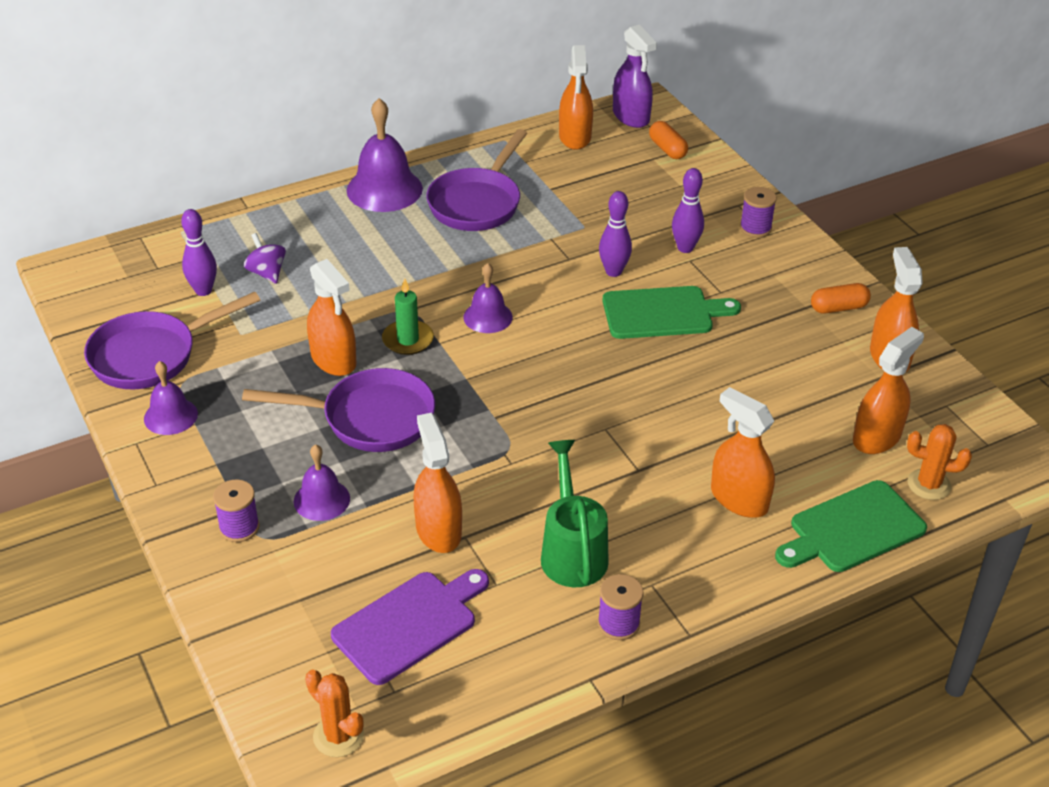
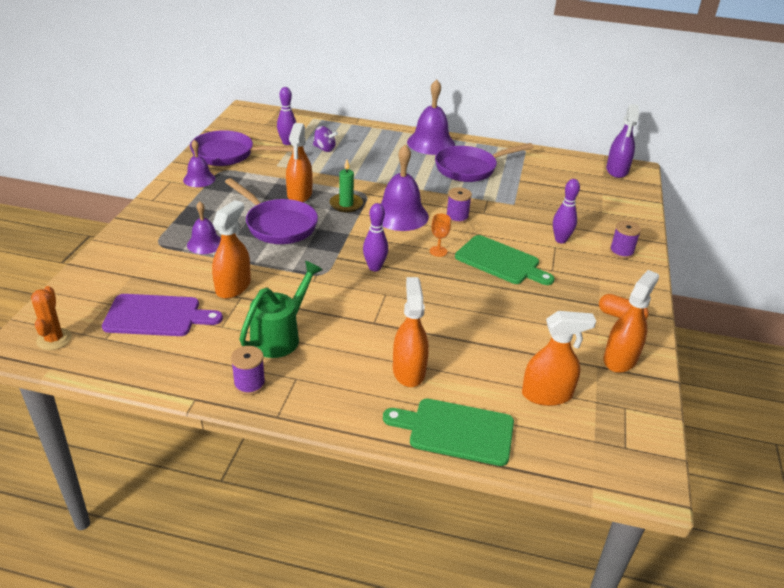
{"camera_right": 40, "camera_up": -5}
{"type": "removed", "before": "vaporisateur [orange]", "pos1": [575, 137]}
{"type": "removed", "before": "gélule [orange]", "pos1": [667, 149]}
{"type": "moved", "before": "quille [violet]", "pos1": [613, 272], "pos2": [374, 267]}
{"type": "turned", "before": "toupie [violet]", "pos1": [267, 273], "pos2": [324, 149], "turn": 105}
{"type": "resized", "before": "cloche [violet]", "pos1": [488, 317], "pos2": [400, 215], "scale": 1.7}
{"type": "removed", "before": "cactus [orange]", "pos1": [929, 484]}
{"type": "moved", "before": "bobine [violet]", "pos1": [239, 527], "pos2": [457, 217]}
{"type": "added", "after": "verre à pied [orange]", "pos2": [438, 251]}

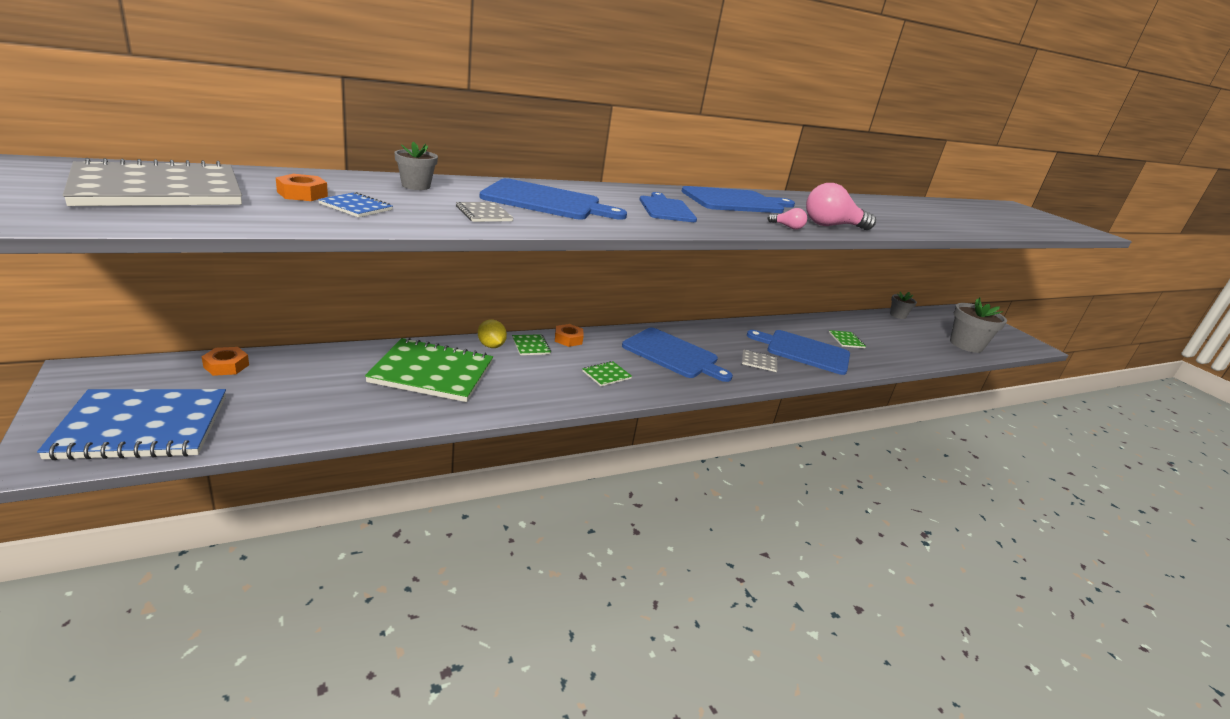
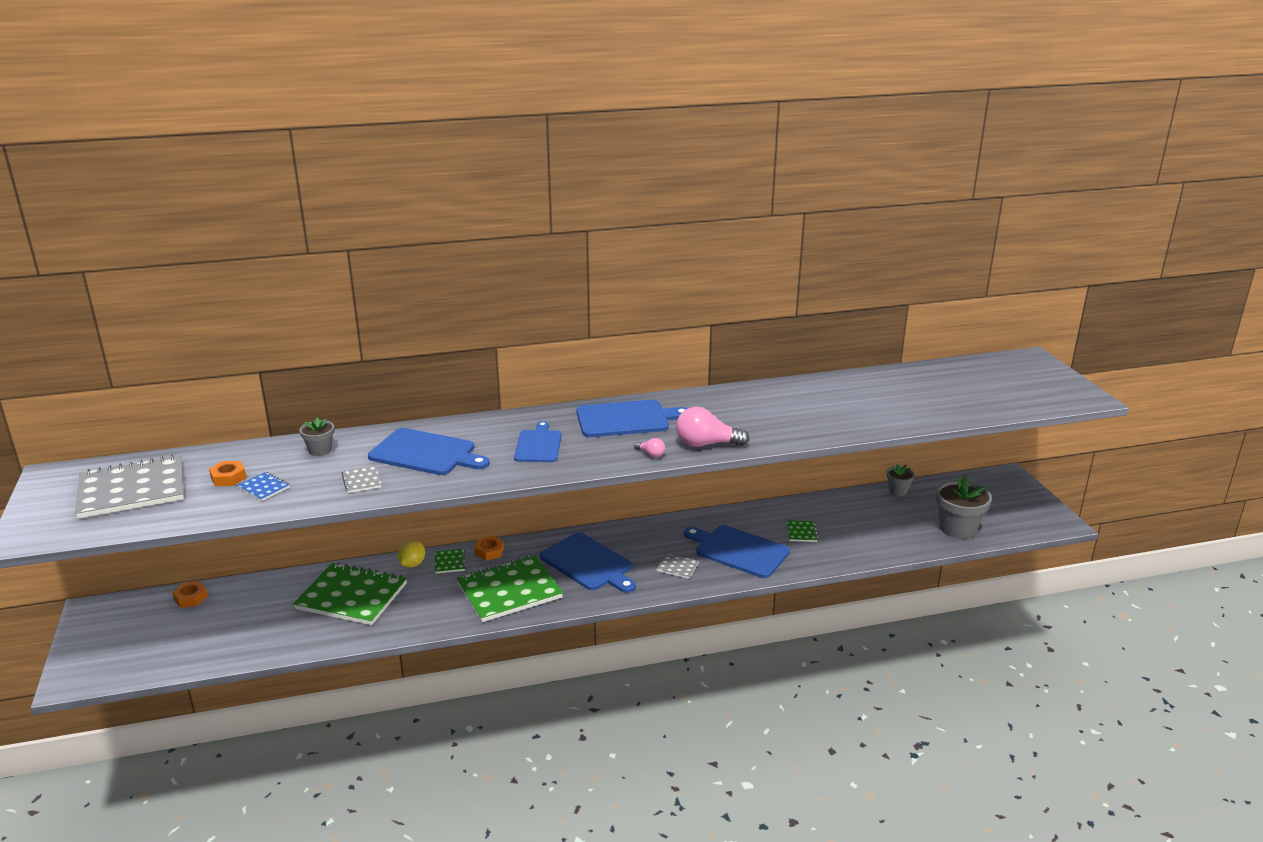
{"camera_right": 15, "camera_up": 0}
{"type": "turned", "before": "citron [jaune]", "pos1": [491, 346], "pos2": [412, 564], "turn": 45}
{"type": "resized", "before": "carnet [vert]", "pos1": [606, 375], "pos2": [509, 591], "scale": 2.37}
{"type": "removed", "before": "carnet [bleu]", "pos1": [142, 426]}

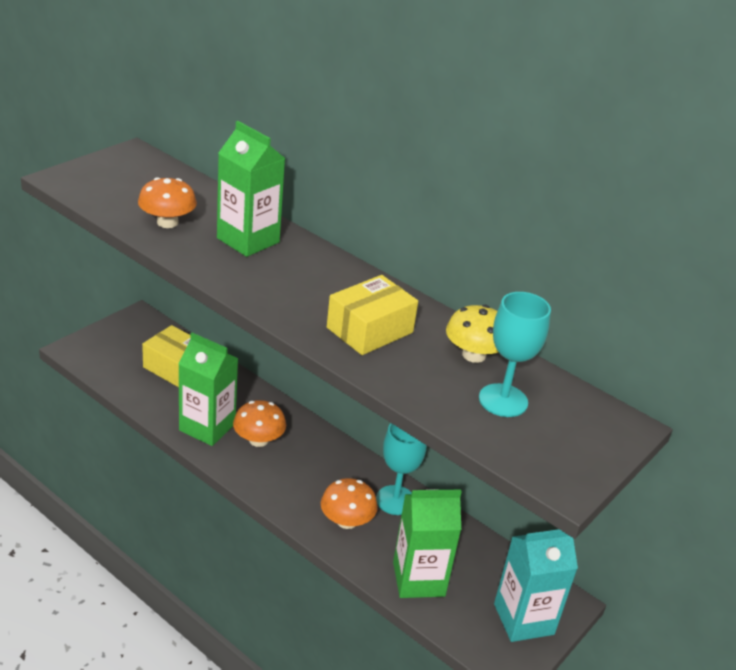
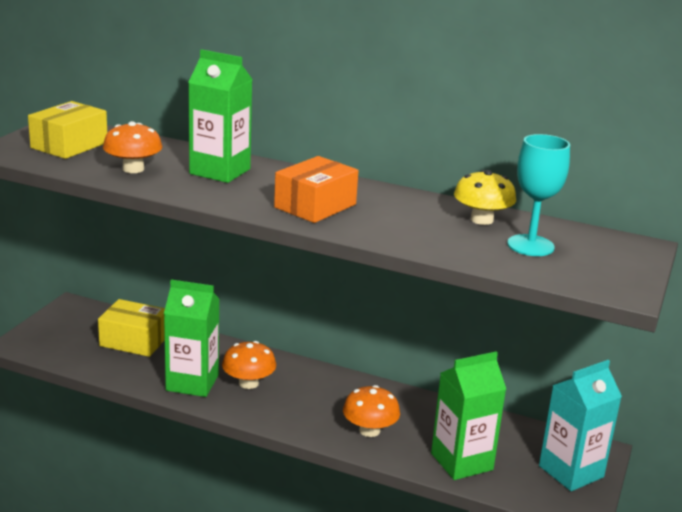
{"camera_right": -15, "camera_up": -10}
{"type": "moved", "before": "boîte [jaune]", "pos1": [369, 330], "pos2": [69, 145]}
{"type": "removed", "before": "verre à pied [turquoise]", "pos1": [395, 500]}
{"type": "added", "after": "boîte [orange]", "pos2": [315, 206]}

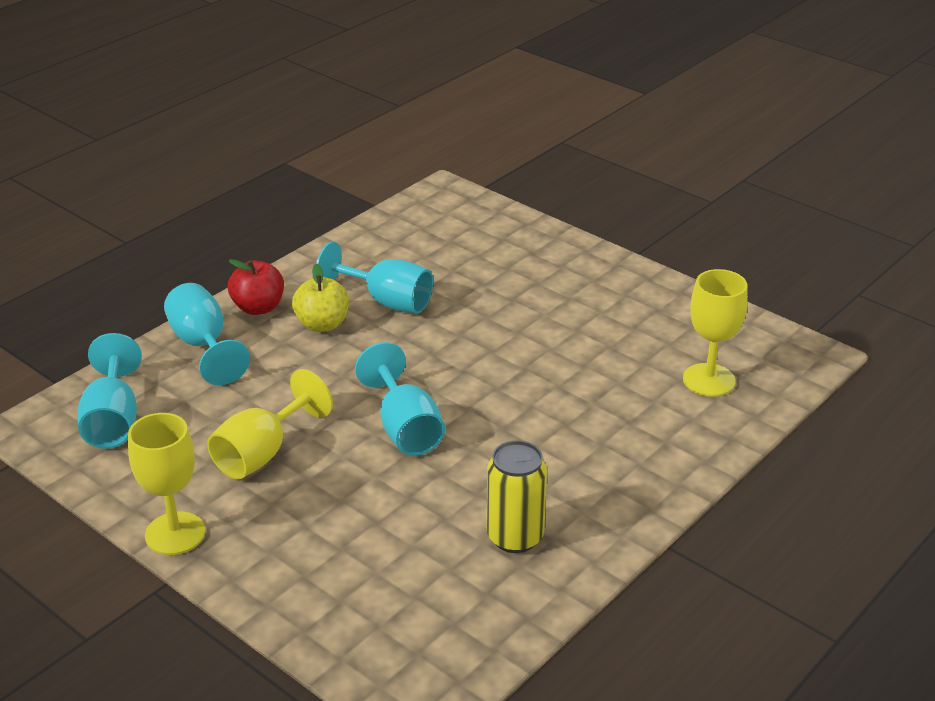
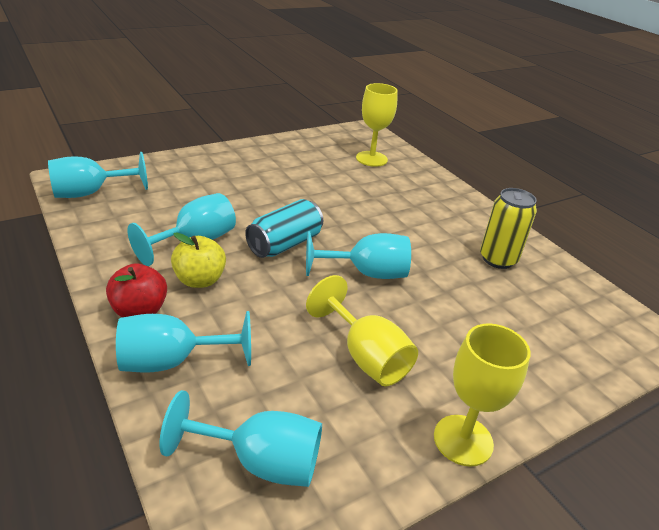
{"camera_right": -75, "camera_up": 0}
{"type": "added", "after": "verre à pied [turquoise]", "pos2": [90, 193]}
{"type": "added", "after": "canette [turquoise]", "pos2": [285, 244]}

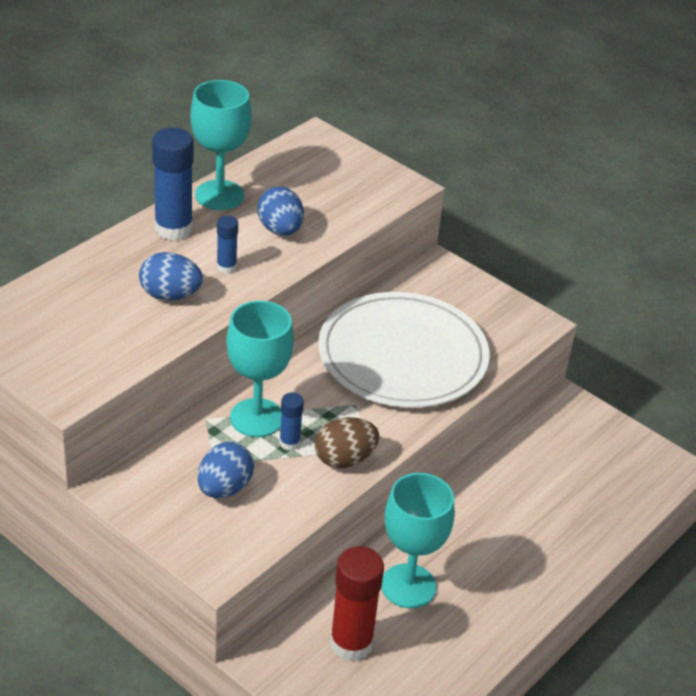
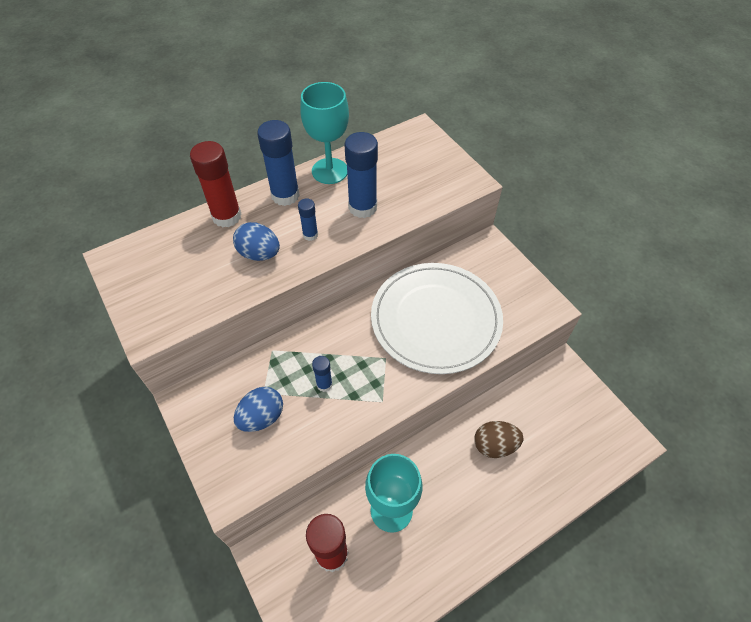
{"camera_right": 20, "camera_up": 15}
{"type": "replaced", "before": "œuf [bleu]", "after": "bâton de colle [bleu]", "pos1": [280, 230], "pos2": [362, 207]}
{"type": "removed", "before": "verre à pied [turquoise]", "pos1": [257, 418]}
{"type": "moved", "before": "œuf [marron]", "pos1": [344, 459], "pos2": [494, 445]}
{"type": "added", "after": "bâton de colle [rouge]", "pos2": [227, 216]}

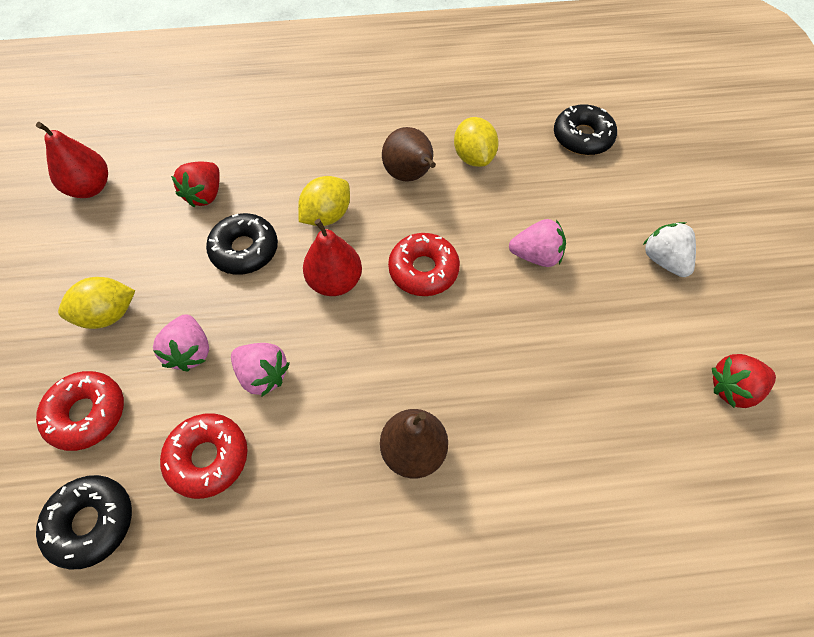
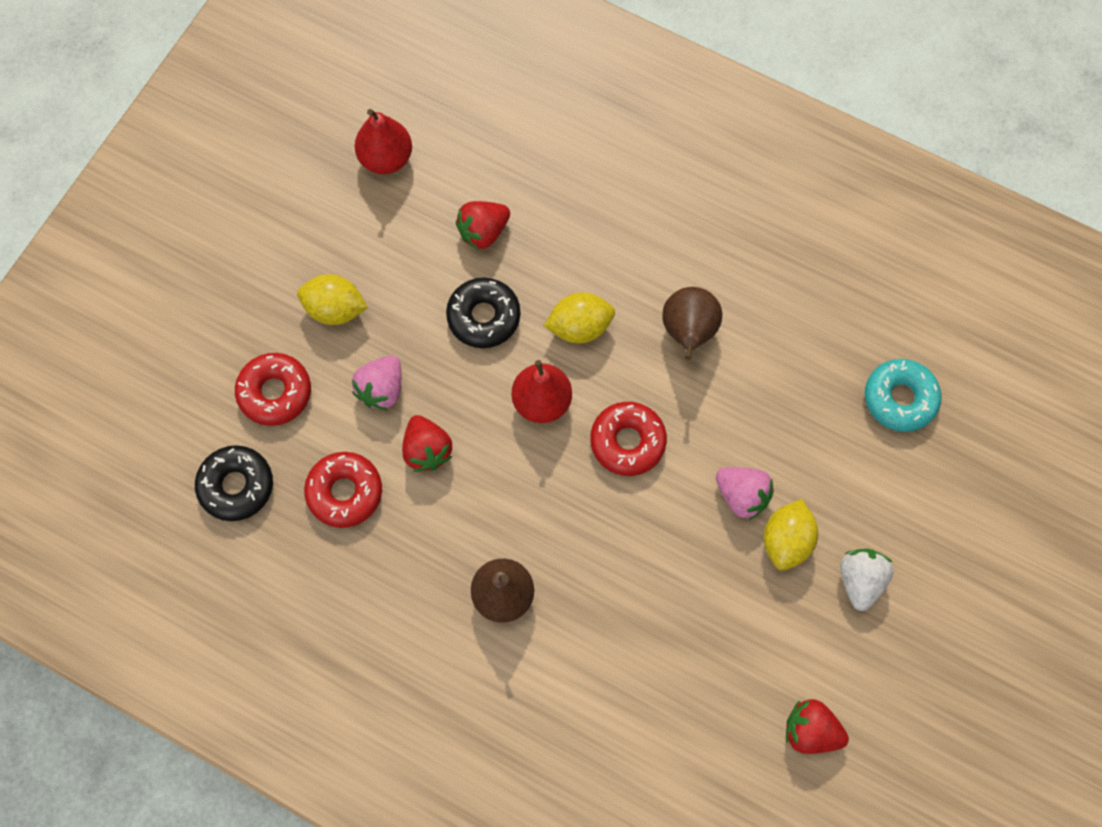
{"camera_right": 35, "camera_up": 10}
{"type": "recoloured", "before": "beignet [noir]", "after": "beignet [turquoise]", "pos1": [582, 137], "pos2": [900, 398]}
{"type": "moved", "before": "citron [jaune]", "pos1": [473, 157], "pos2": [786, 540]}
{"type": "recoloured", "before": "fraise [rose]", "after": "fraise [rouge]", "pos1": [263, 375], "pos2": [427, 450]}

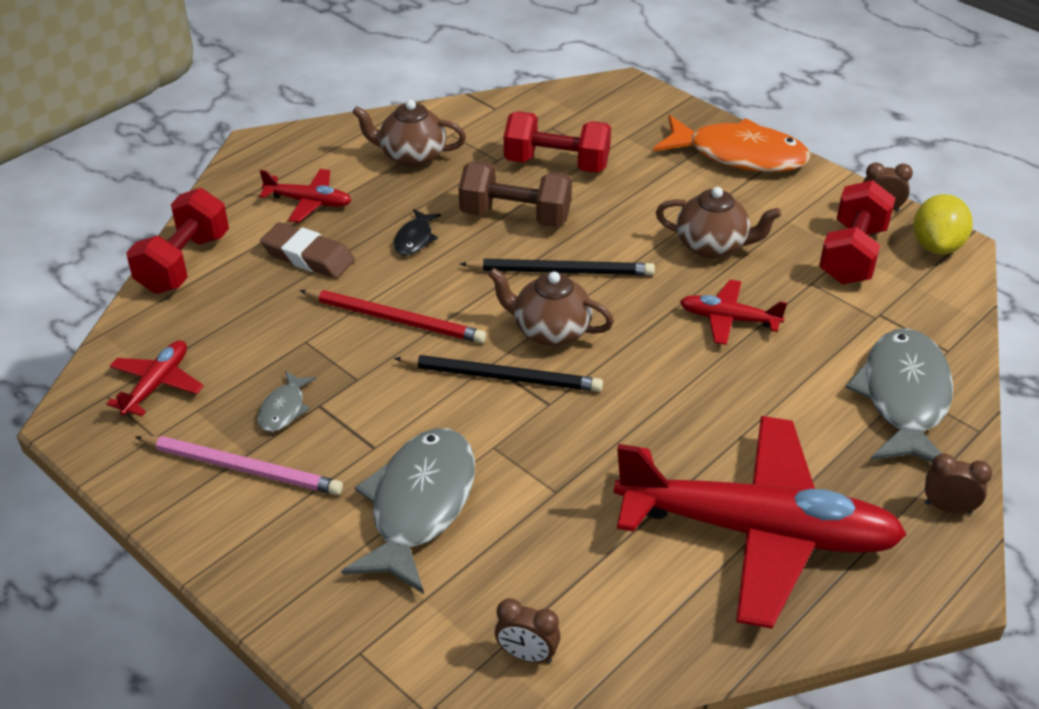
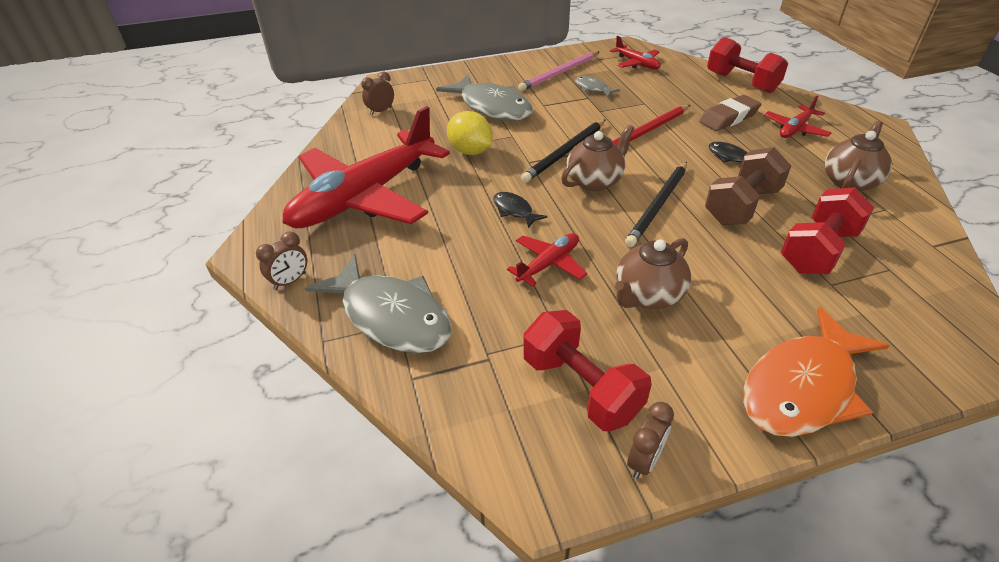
{"camera_right": 120, "camera_up": 0}
{"type": "moved", "before": "citron [jaune]", "pos1": [936, 246], "pos2": [470, 151]}
{"type": "added", "after": "poisson [noir]", "pos2": [514, 210]}

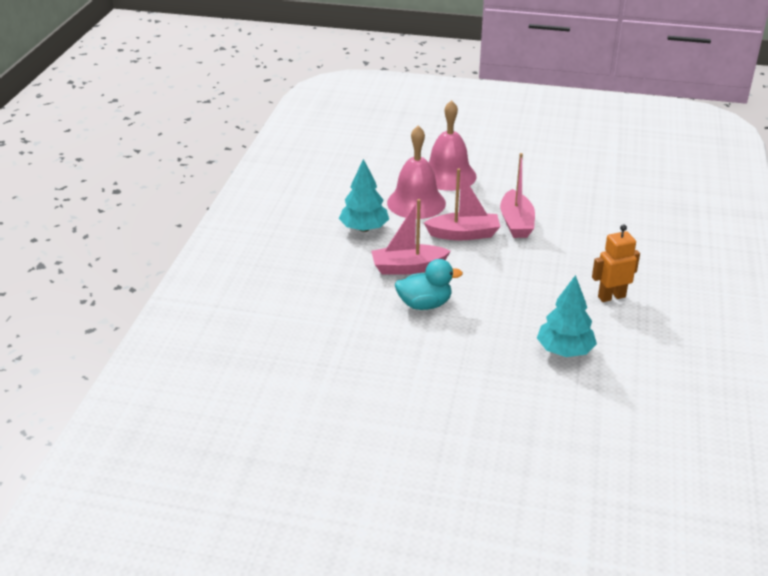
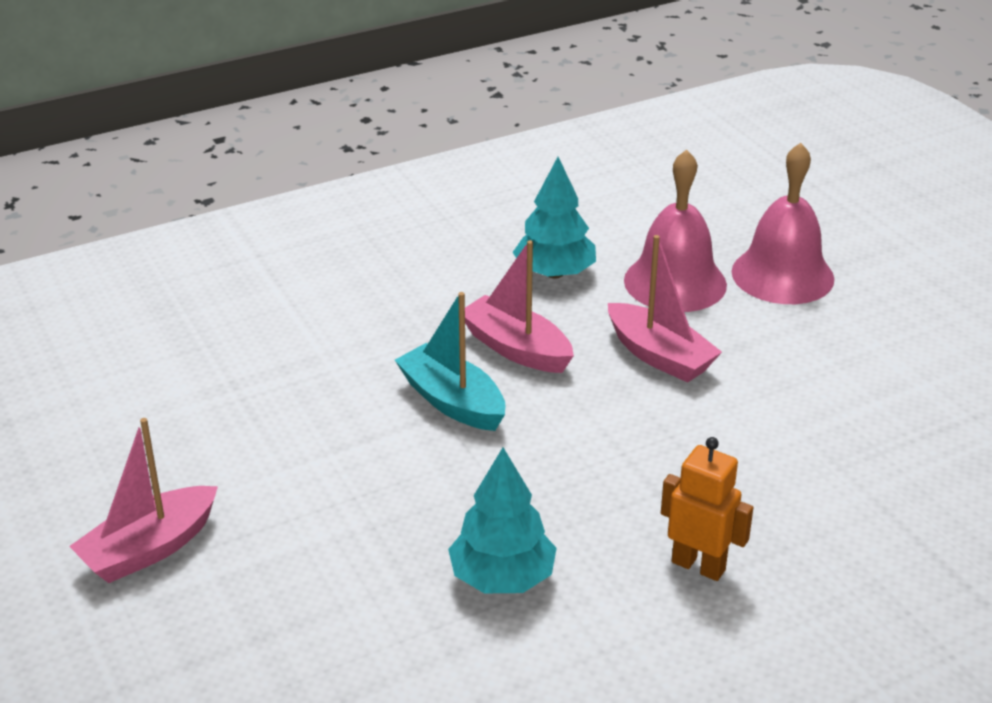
{"camera_right": 50, "camera_up": 0}
{"type": "moved", "before": "bateau [rose]", "pos1": [516, 223], "pos2": [149, 548]}
{"type": "replaced", "before": "canard [turquoise]", "after": "bateau [turquoise]", "pos1": [424, 304], "pos2": [452, 401]}

